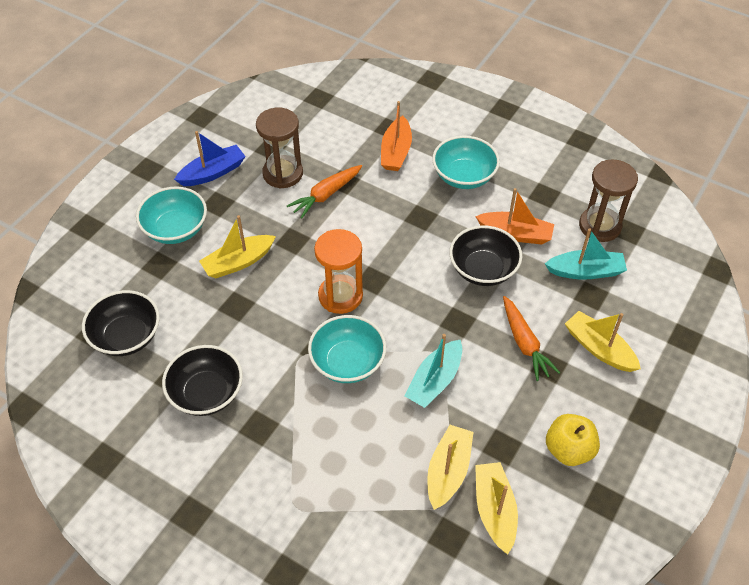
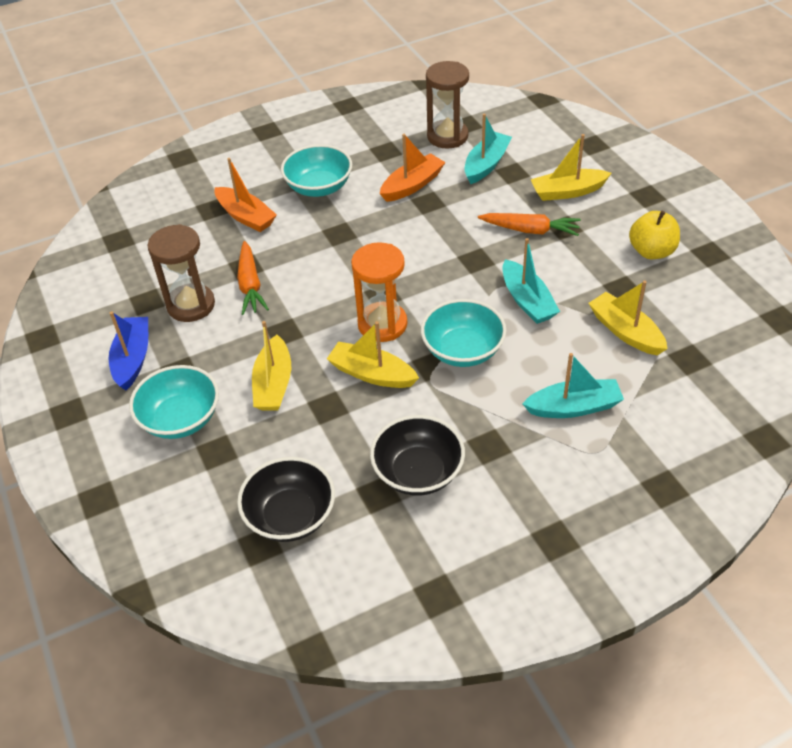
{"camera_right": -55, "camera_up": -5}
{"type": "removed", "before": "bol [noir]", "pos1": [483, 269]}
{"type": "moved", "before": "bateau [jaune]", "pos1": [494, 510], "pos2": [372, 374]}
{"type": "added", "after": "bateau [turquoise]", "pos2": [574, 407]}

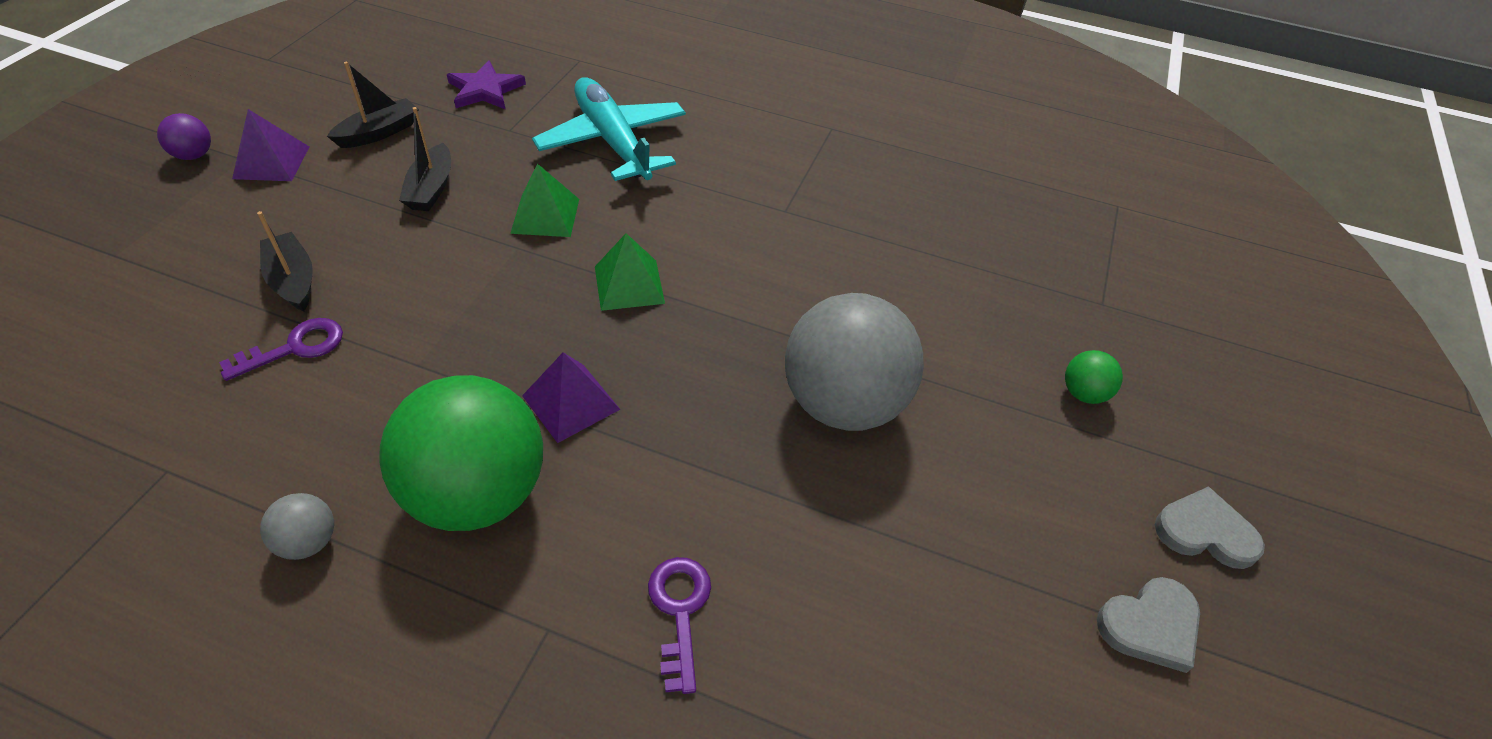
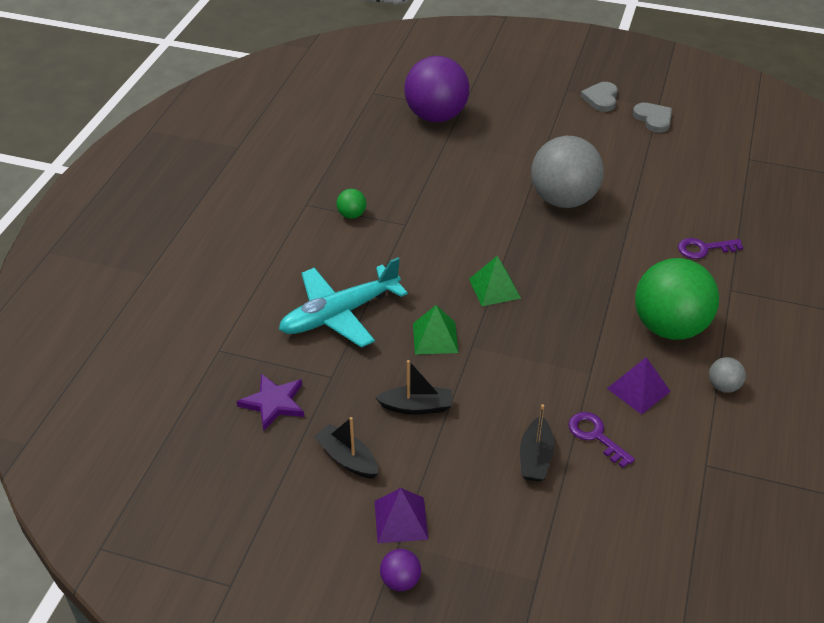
{"camera_right": -90, "camera_up": -5}
{"type": "turned", "before": "bateau [noir]", "pos1": [293, 280], "pos2": [535, 457], "turn": -45}
{"type": "moved", "before": "balle [vert]", "pos1": [1083, 393], "pos2": [352, 215]}
{"type": "moved", "before": "pyramide [violet]", "pos1": [571, 402], "pos2": [638, 390]}
{"type": "added", "after": "balle [violet]", "pos2": [436, 116]}

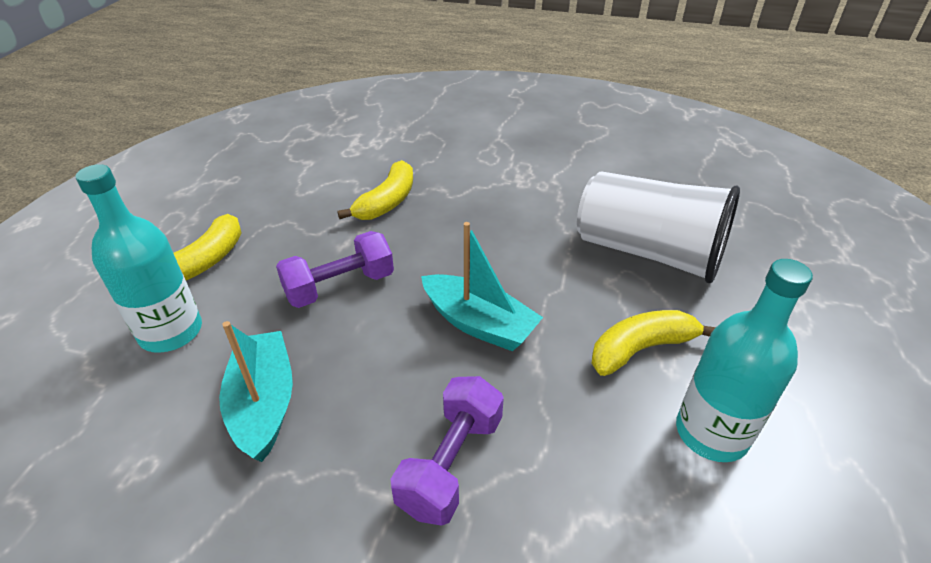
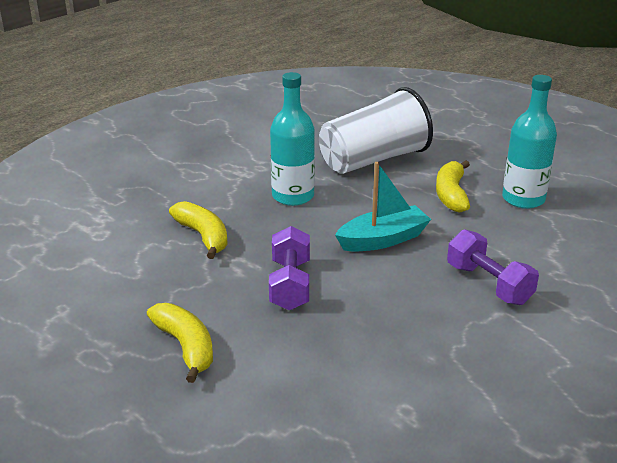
{"camera_right": -60, "camera_up": -10}
{"type": "moved", "before": "bouteille [turquoise]", "pos1": [171, 332], "pos2": [293, 196]}
{"type": "removed", "before": "bateau [turquoise]", "pos1": [264, 404]}

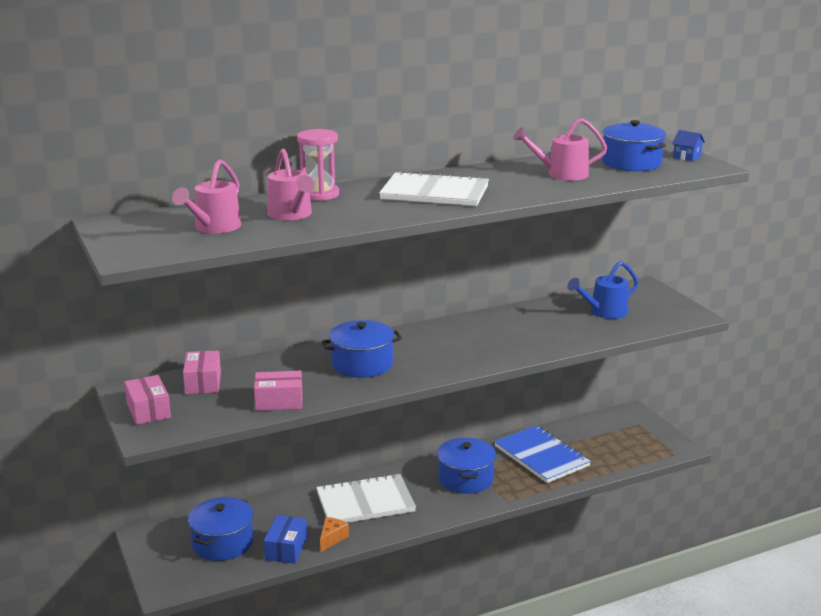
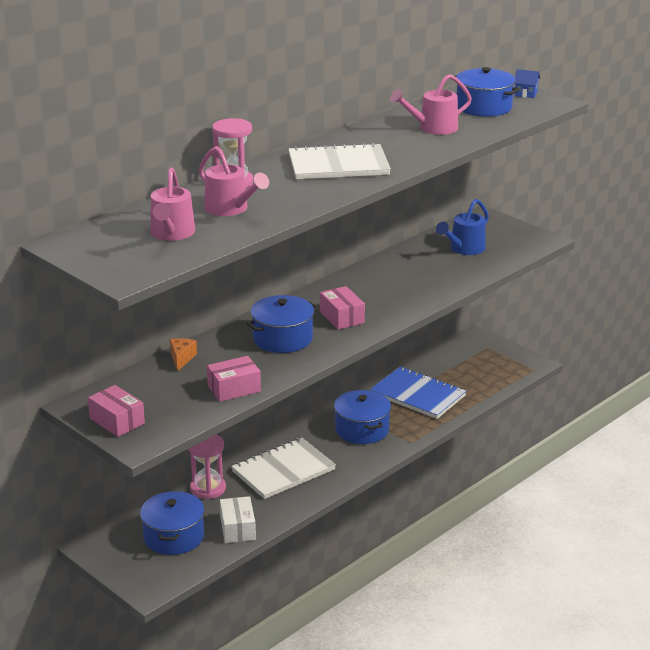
{"camera_right": -20, "camera_up": 5}
{"type": "moved", "before": "boîte [rose]", "pos1": [203, 383], "pos2": [342, 317]}
{"type": "recoloured", "before": "boîte [bleu]", "after": "boîte [blanc]", "pos1": [286, 548], "pos2": [237, 528]}
{"type": "moved", "before": "fromage [orange]", "pos1": [332, 538], "pos2": [181, 358]}
{"type": "added", "after": "sablier [rose]", "pos2": [208, 488]}

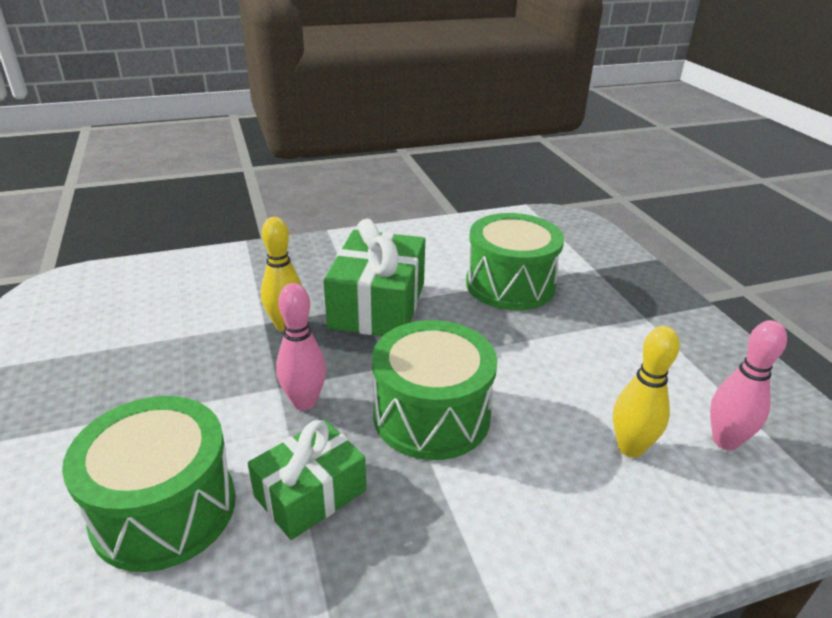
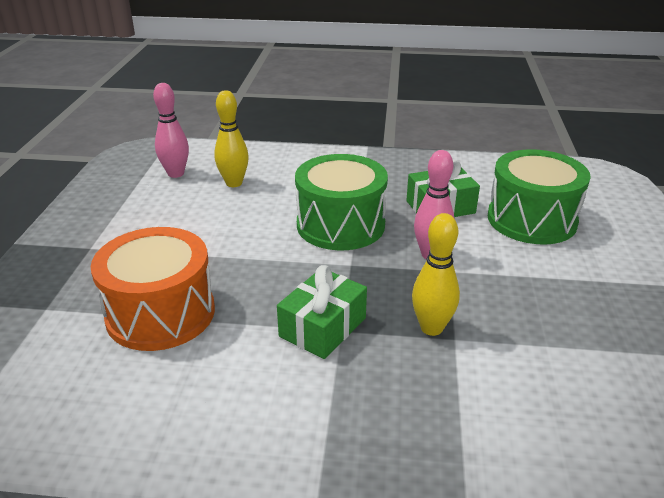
{"camera_right": -155, "camera_up": 0}
{"type": "recoloured", "before": "tambour [vert]", "after": "tambour [orange]", "pos1": [510, 284], "pos2": [161, 313]}
{"type": "resized", "before": "cadeau [vert]", "pos1": [378, 305], "pos2": [323, 327], "scale": 0.63}

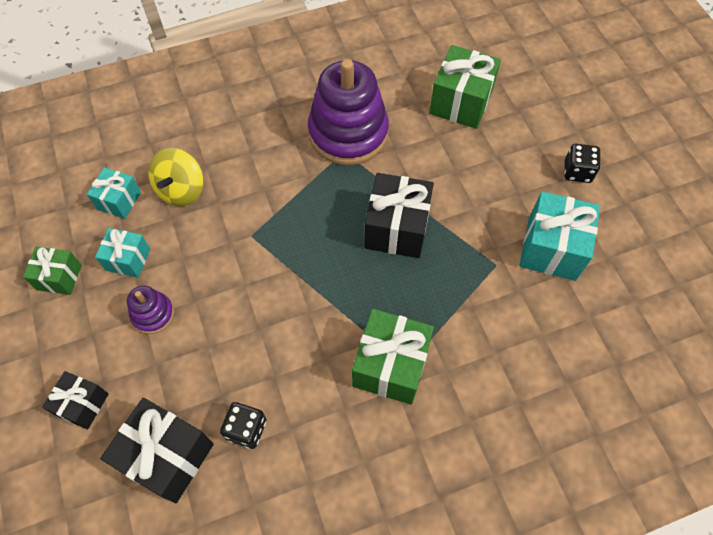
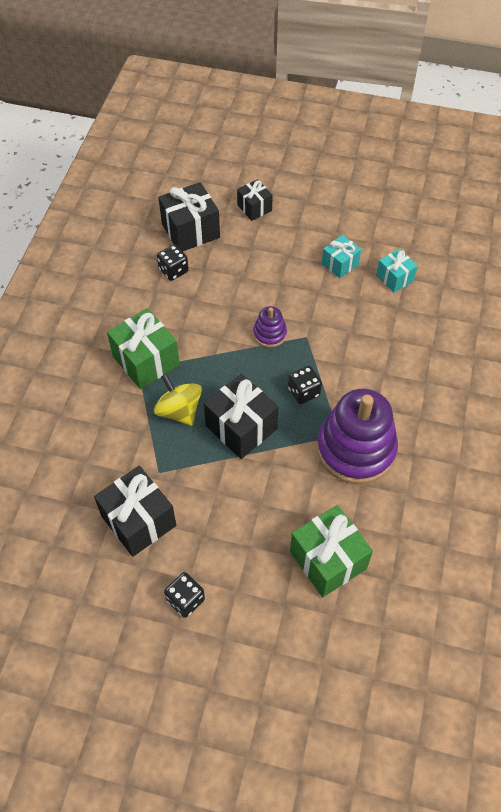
{"camera_right": 125, "camera_up": -5}
{"type": "moved", "before": "toupie [jaune]", "pos1": [181, 190], "pos2": [179, 411]}
{"type": "recoloured", "before": "cadeau [turquoise]", "after": "cadeau [noir]", "pos1": [552, 248], "pos2": [138, 521]}
{"type": "removed", "before": "cadeau [vert]", "pos1": [59, 277]}
{"type": "moved", "before": "jouet à empiler [violet]", "pos1": [153, 314], "pos2": [270, 334]}
{"type": "added", "after": "dé [noir]", "pos2": [303, 392]}

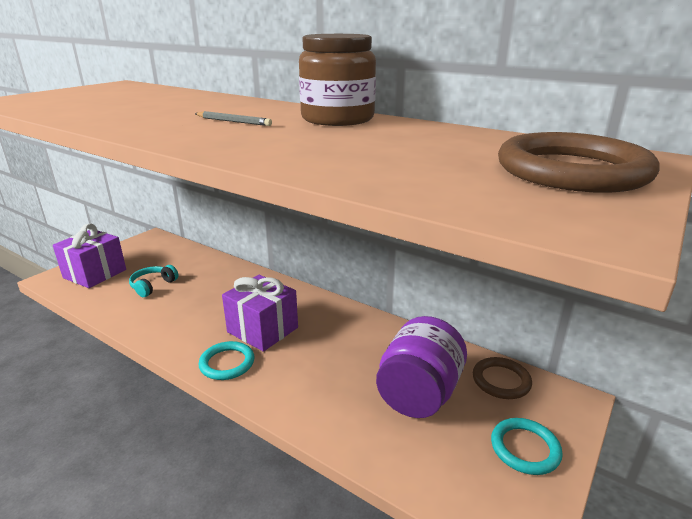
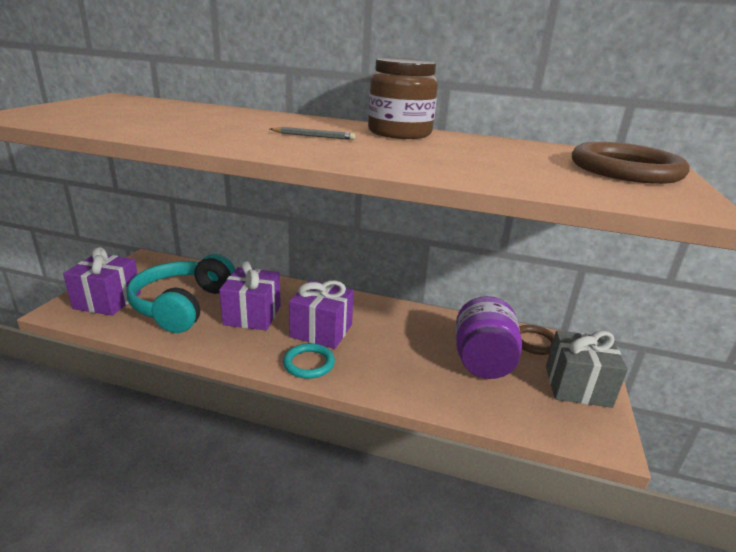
{"camera_right": -20, "camera_up": 0}
{"type": "resized", "before": "casque audio [turquoise]", "pos1": [153, 286], "pos2": [183, 305], "scale": 2.26}
{"type": "replaced", "before": "anneau [turquoise]", "after": "cadeau [gris]", "pos1": [525, 448], "pos2": [577, 386]}
{"type": "added", "after": "cadeau [violet]", "pos2": [252, 315]}

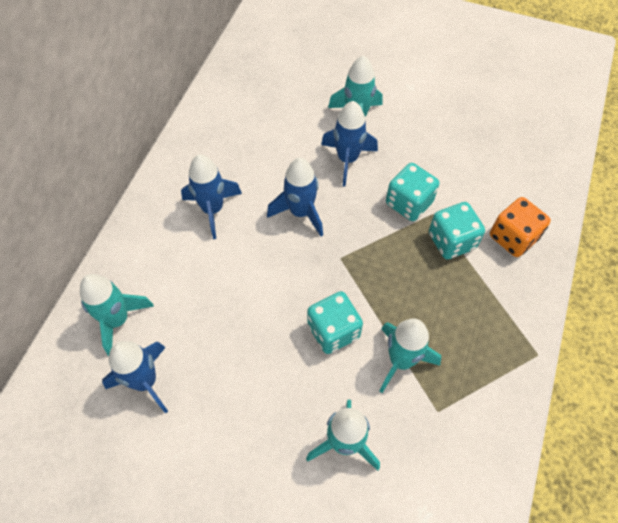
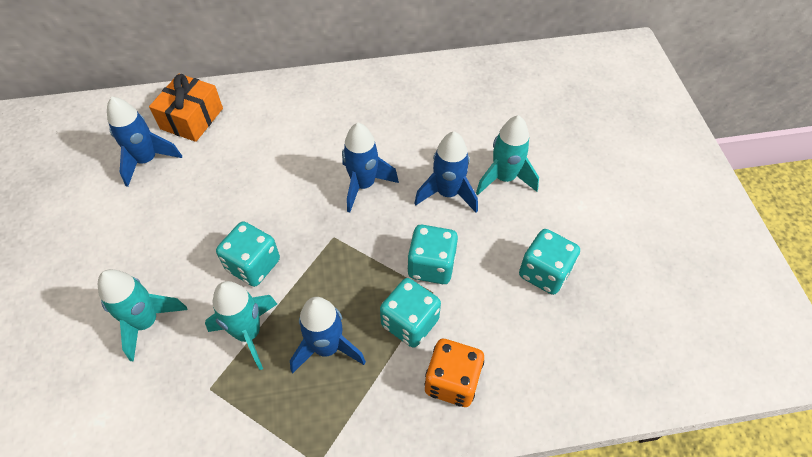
{"camera_right": 60, "camera_up": -5}
{"type": "moved", "before": "fusée [bleu]", "pos1": [213, 209], "pos2": [327, 348]}
{"type": "replaced", "before": "fusée [turquoise]", "after": "cadeau [orange]", "pos1": [118, 320], "pos2": [192, 118]}
{"type": "added", "after": "dé [turquoise]", "pos2": [544, 272]}

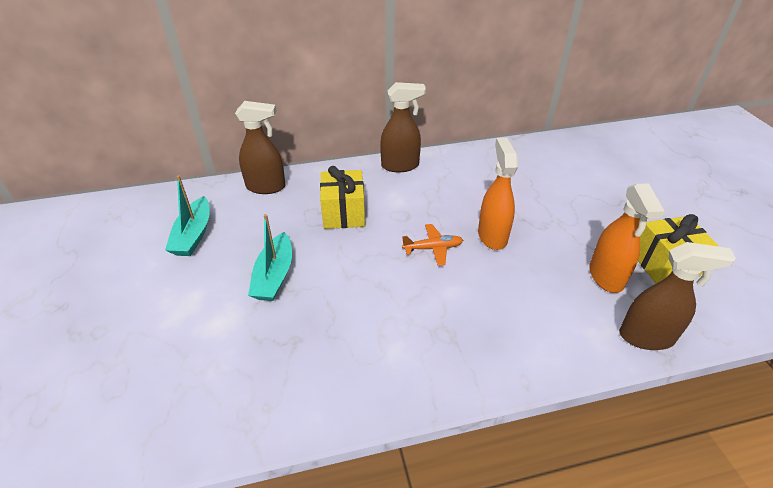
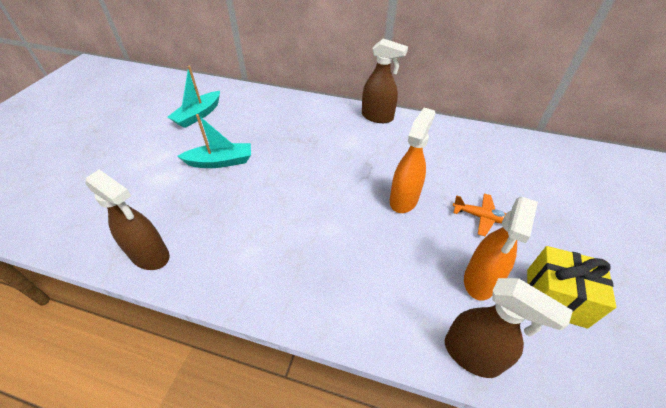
{"camera_right": 30, "camera_up": 5}
{"type": "moved", "before": "vaporisateur [marron]", "pos1": [266, 187], "pos2": [150, 255]}
{"type": "removed", "before": "cadeau [jaune]", "pos1": [344, 213]}
{"type": "turned", "before": "bateau [turquoise]", "pos1": [274, 276], "pos2": [220, 162], "turn": -135}
{"type": "moved", "before": "avion [orange]", "pos1": [433, 248], "pos2": [481, 217]}

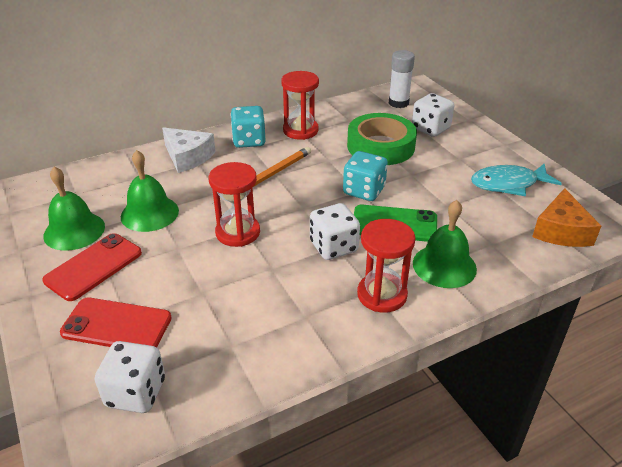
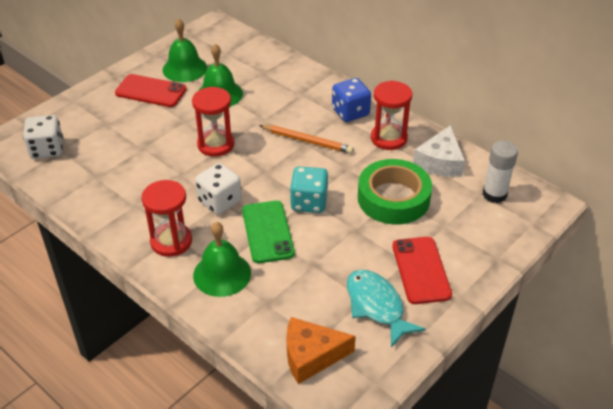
{"camera_right": 70, "camera_up": 5}
{"type": "removed", "before": "dé [blanc]", "pos1": [430, 129]}
{"type": "recoloured", "before": "dé [turquoise]", "after": "dé [bleu]", "pos1": [249, 141], "pos2": [350, 112]}
{"type": "moved", "before": "fromage [blanc]", "pos1": [188, 157], "pos2": [440, 162]}
{"type": "moved", "before": "téléphone [rouge]", "pos1": [117, 325], "pos2": [421, 270]}

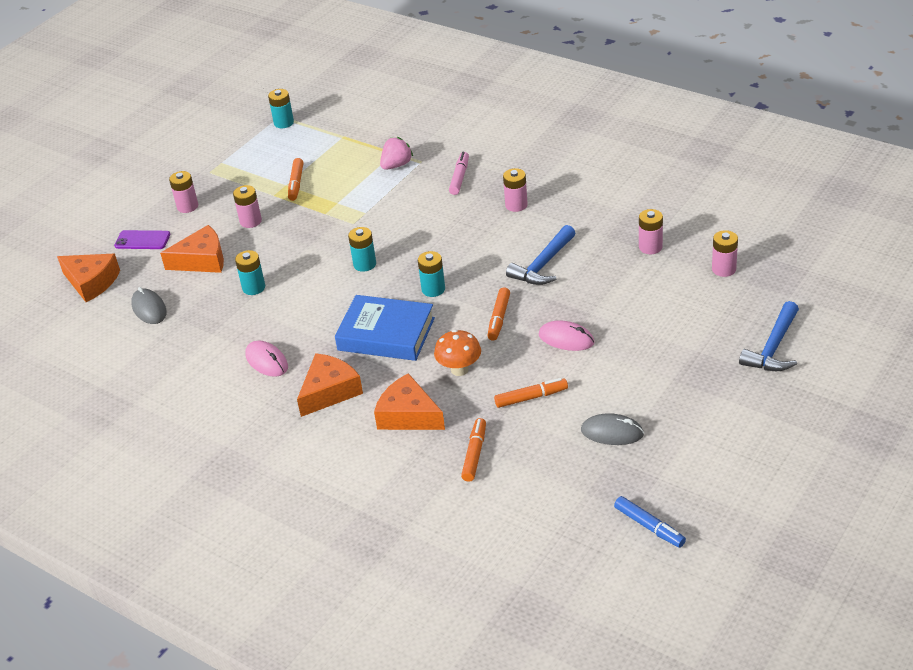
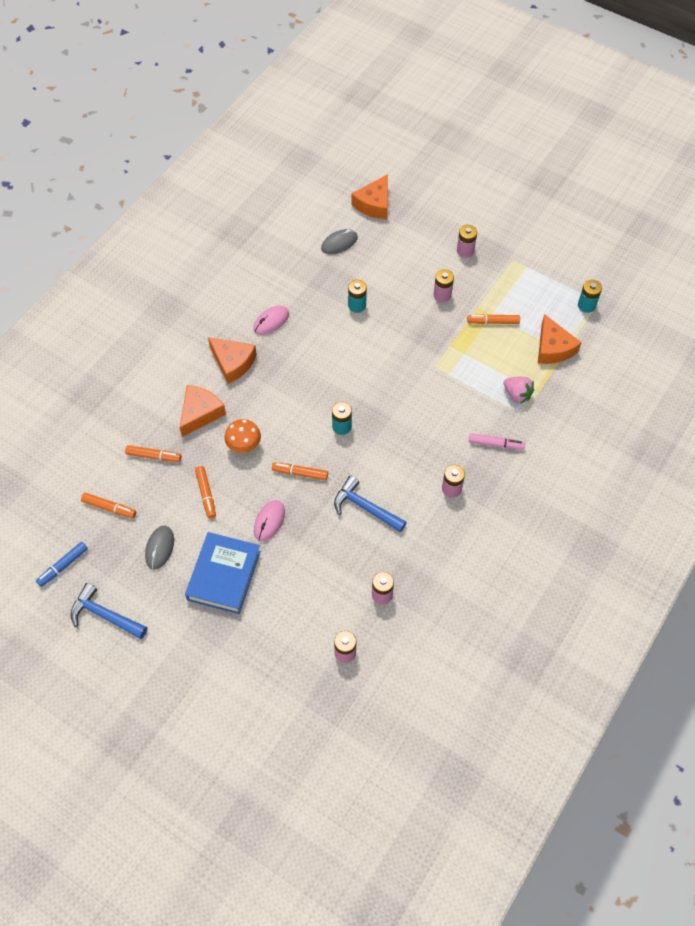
{"camera_right": 85, "camera_up": 20}
{"type": "moved", "before": "fromage [orange]", "pos1": [202, 260], "pos2": [553, 348]}
{"type": "removed", "before": "pile [turquoise]", "pos1": [364, 264]}
{"type": "removed", "before": "téléphone [violet]", "pos1": [142, 240]}
{"type": "moved", "before": "livre [bleu]", "pos1": [386, 334], "pos2": [224, 575]}
{"type": "moved", "before": "marteau [bleu]", "pos1": [773, 348], "pos2": [105, 615]}
{"type": "added", "after": "feutre [orange]", "pos2": [109, 508]}

